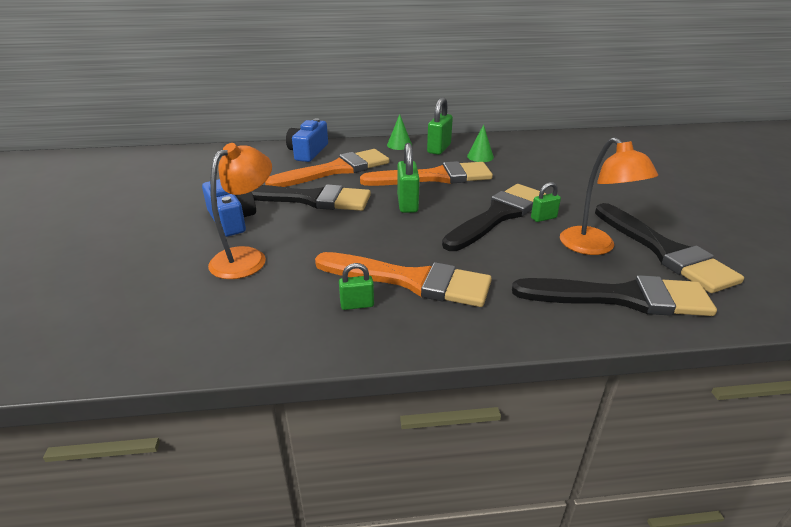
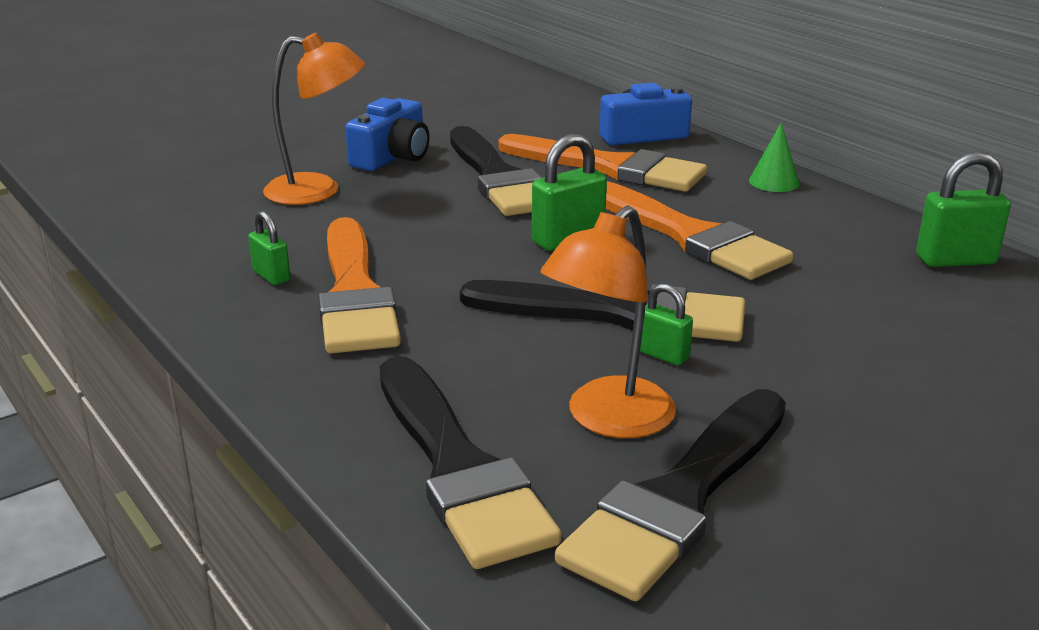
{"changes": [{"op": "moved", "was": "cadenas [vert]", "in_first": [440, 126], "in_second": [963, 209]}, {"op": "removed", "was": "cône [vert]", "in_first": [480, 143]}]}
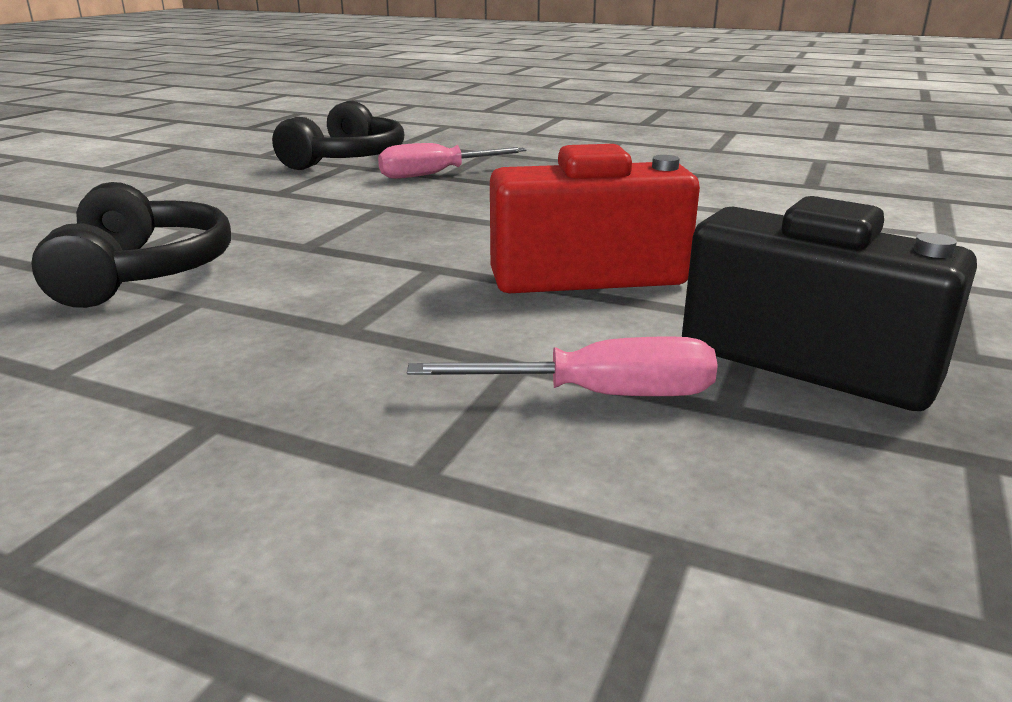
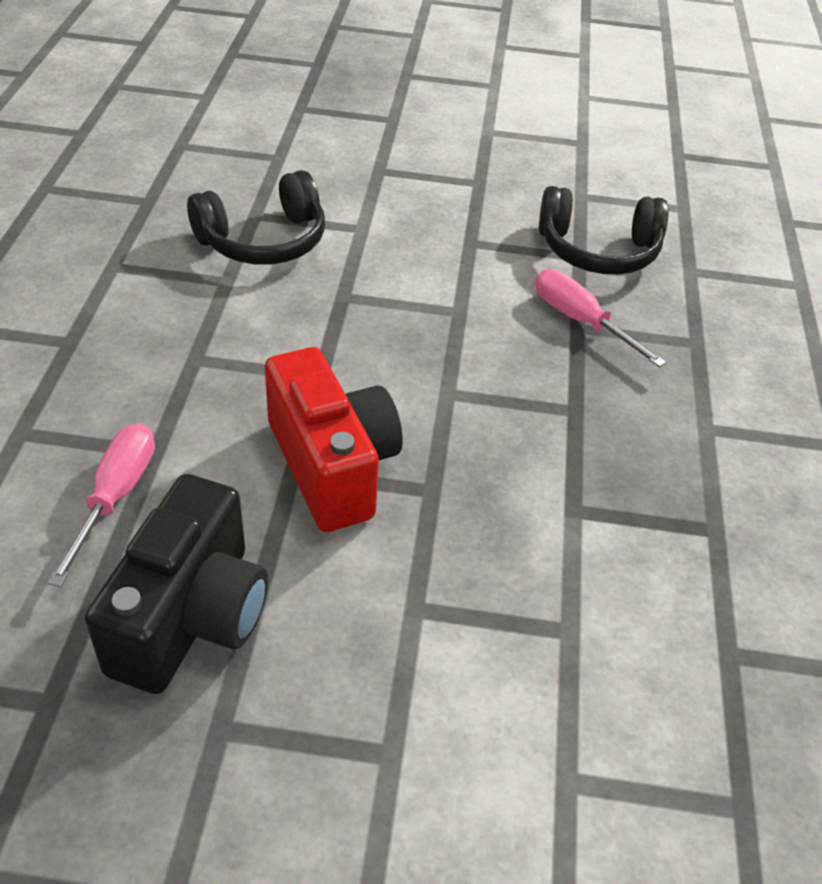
{"changes": [{"op": "turned", "was": "tournevis [rose]", "in_first": [562, 366], "in_second": [101, 505], "clockwise": -150}]}
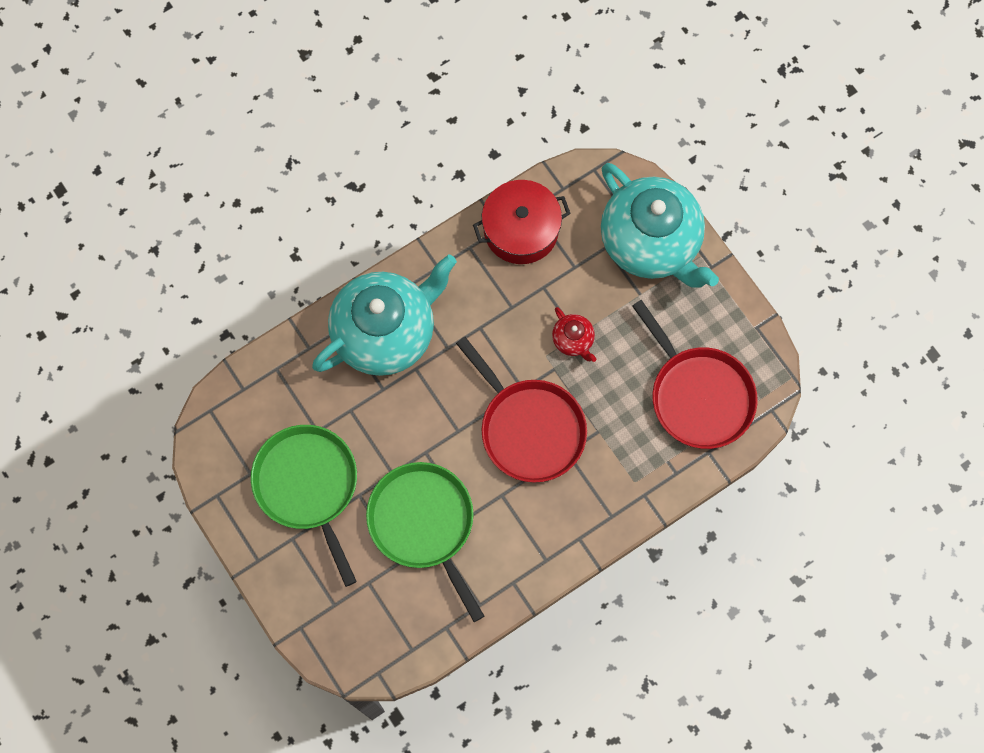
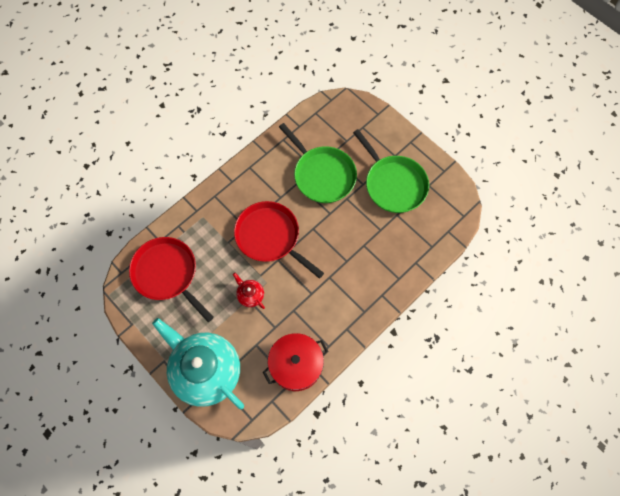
{"changes": [{"op": "removed", "was": "théière [turquoise]", "in_first": [384, 315]}]}
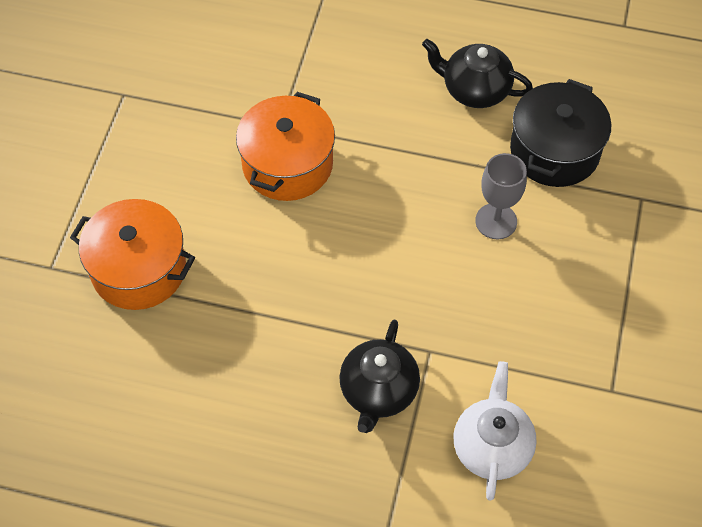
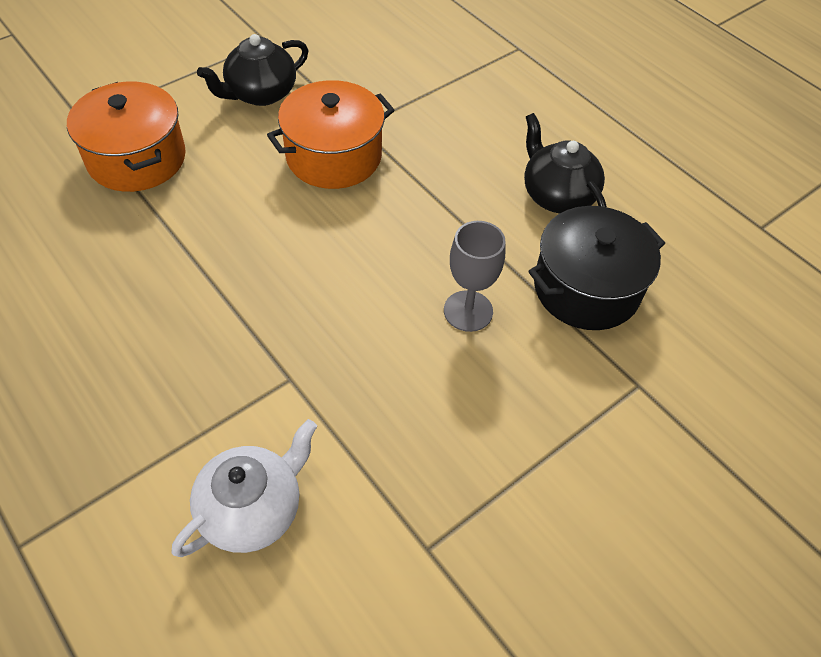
{"changes": [{"op": "moved", "was": "théière [noir]", "in_first": [379, 376], "in_second": [252, 70]}]}
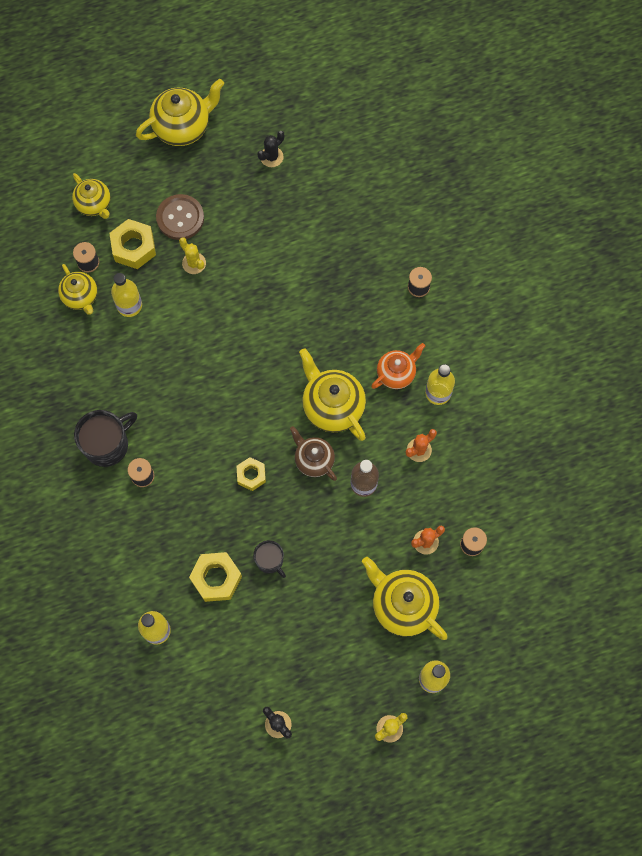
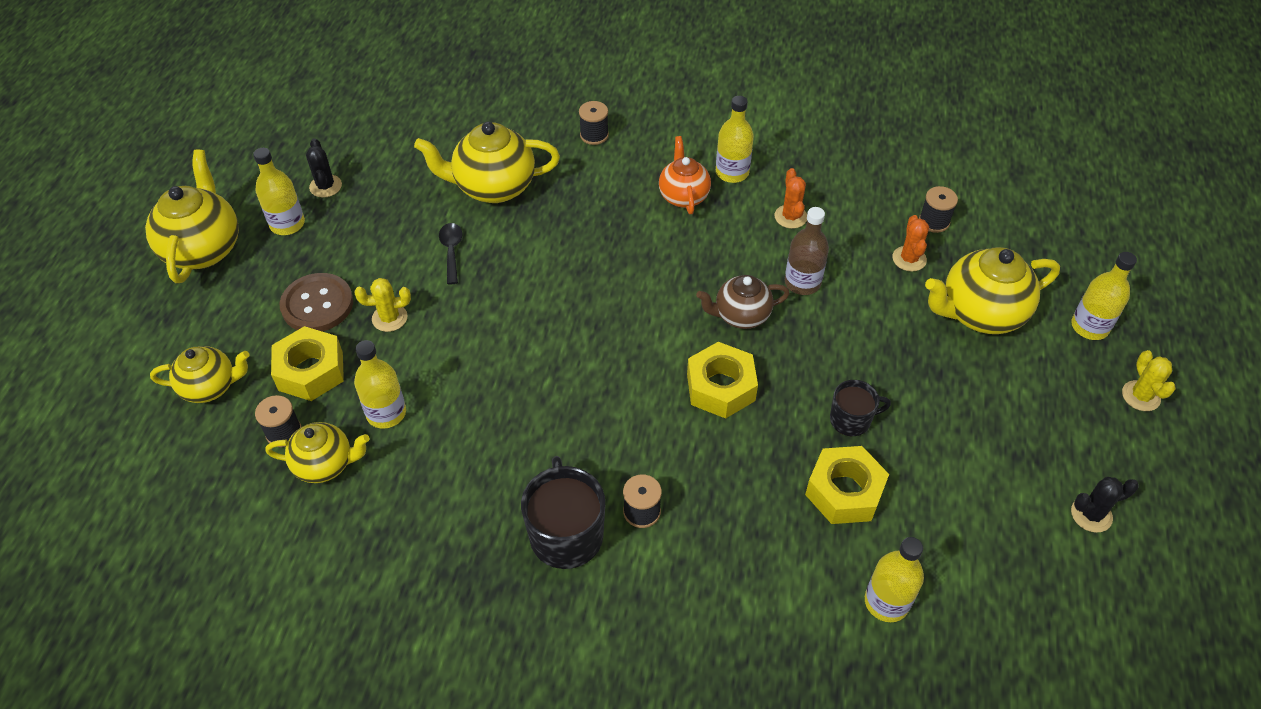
{"changes": [{"op": "resized", "was": "écrou [jaune]", "in_first": [251, 474], "in_second": [722, 380], "ratio": 1.56}, {"op": "moved", "was": "théière [jaune]", "in_first": [332, 394], "in_second": [487, 162]}, {"op": "added", "now": "bouteille [jaune]", "in_second": [279, 191]}, {"op": "added", "now": "cuillère [noir]", "in_second": [451, 253]}]}
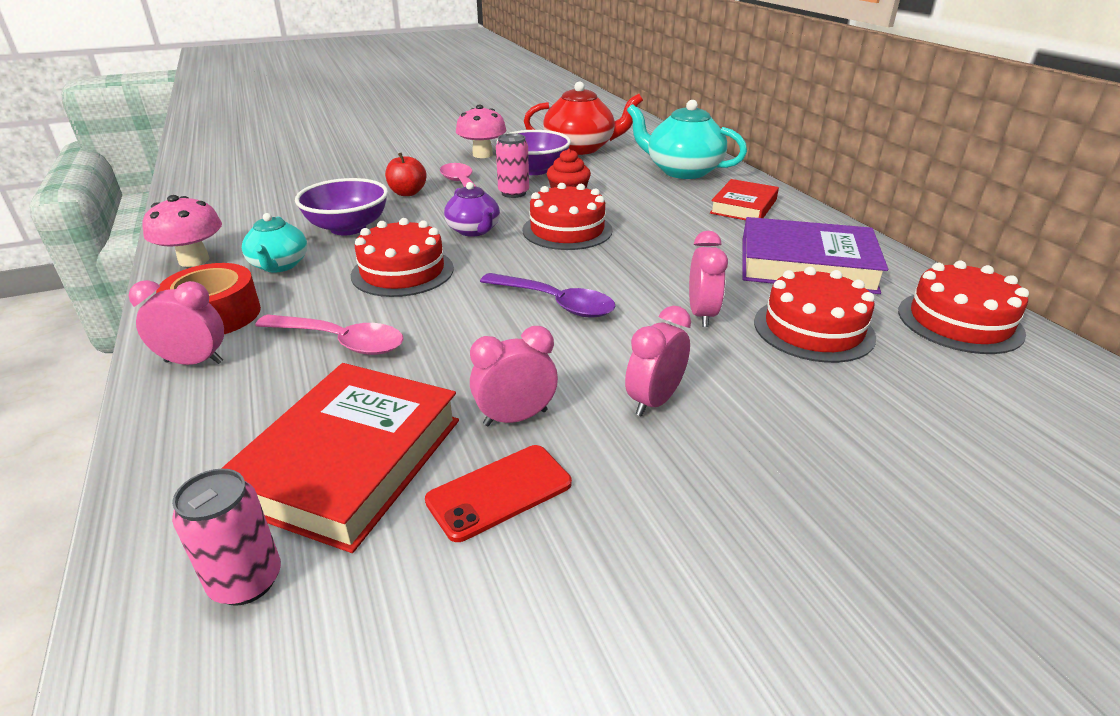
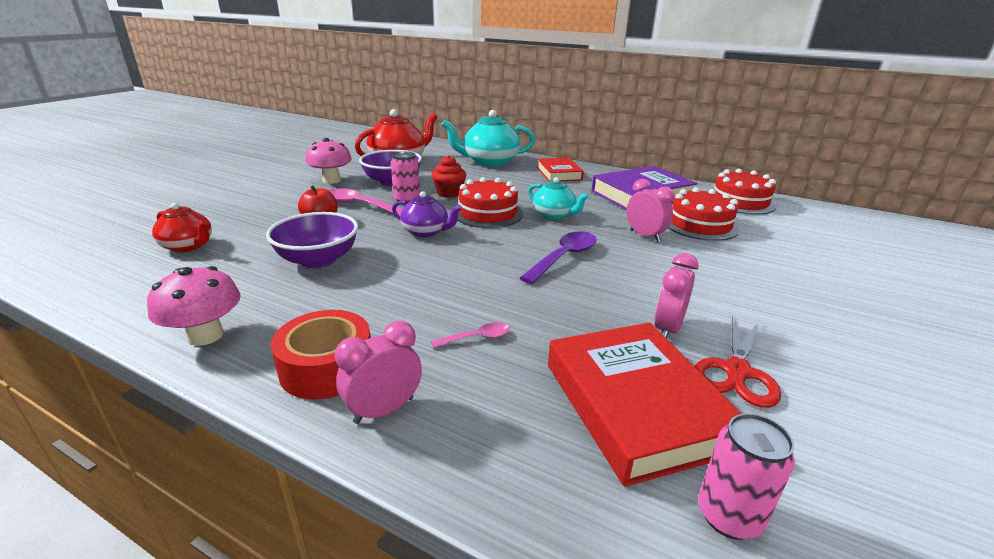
{"changes": [{"op": "moved", "was": "théière [turquoise]", "in_first": [274, 242], "in_second": [558, 198]}, {"op": "resized", "was": "cuillère [rose]", "in_first": [329, 334], "in_second": [470, 335], "ratio": 0.52}, {"op": "removed", "was": "gâteau [rouge]", "in_first": [402, 257]}, {"op": "replaced", "was": "téléphone [rouge]", "now": "ciseaux [rouge]", "in_first": [498, 493], "in_second": [738, 361]}, {"op": "turned", "was": "cuillère [violet]", "in_first": [548, 295], "in_second": [558, 257], "clockwise": -45}, {"op": "removed", "was": "réveil [rose]", "in_first": [658, 361]}, {"op": "added", "now": "théière [rouge]", "in_second": [182, 227]}]}
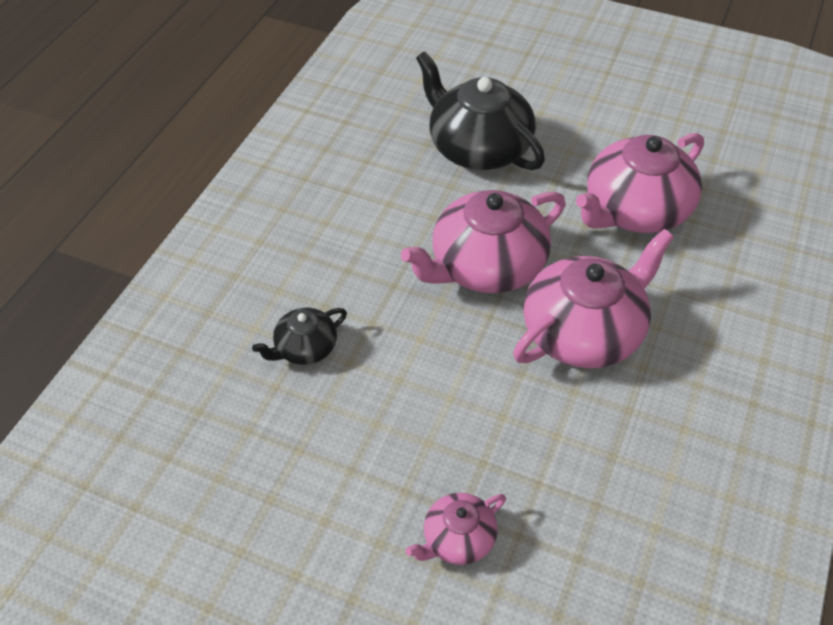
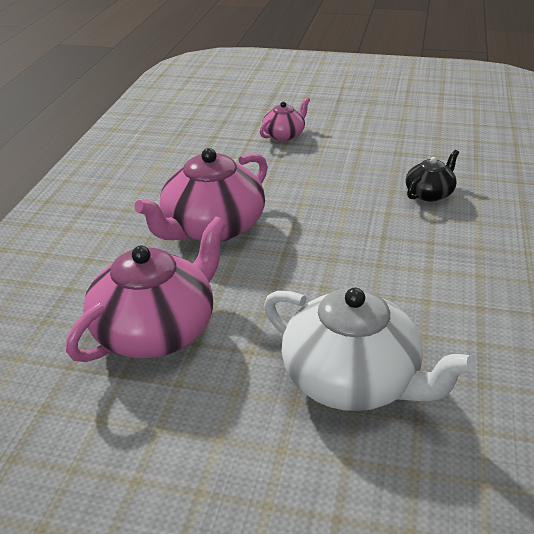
{"changes": [{"op": "removed", "was": "théière [rose]", "in_first": [483, 241]}, {"op": "recoloured", "was": "théière [noir]", "now": "théière [blanc]", "in_first": [480, 110], "in_second": [370, 349]}]}
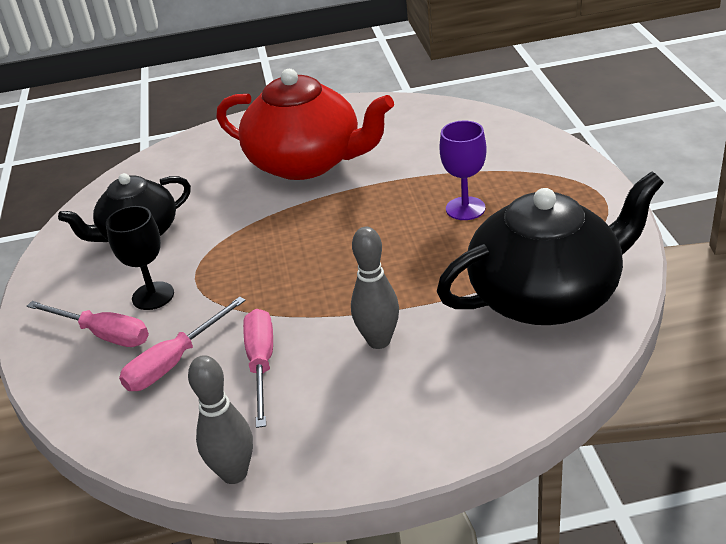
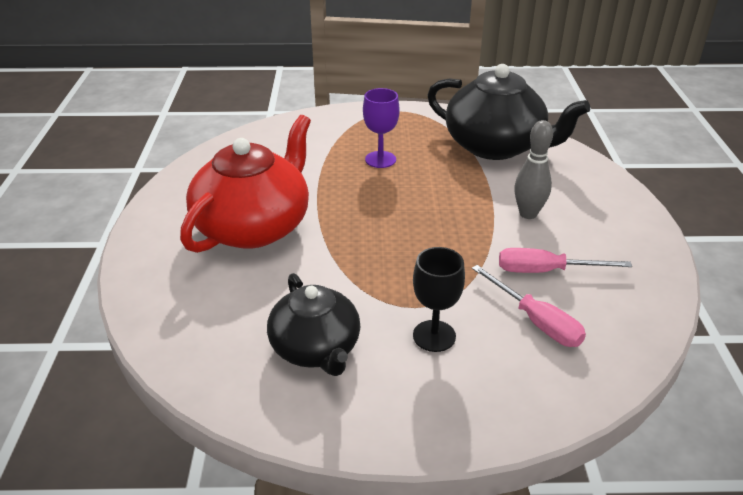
{"changes": [{"op": "removed", "was": "tournevis [rose]", "in_first": [88, 324]}, {"op": "removed", "was": "quille [gris]", "in_first": [220, 419]}, {"op": "turned", "was": "théière [noir]", "in_first": [550, 248], "in_second": [508, 112], "clockwise": 135}]}
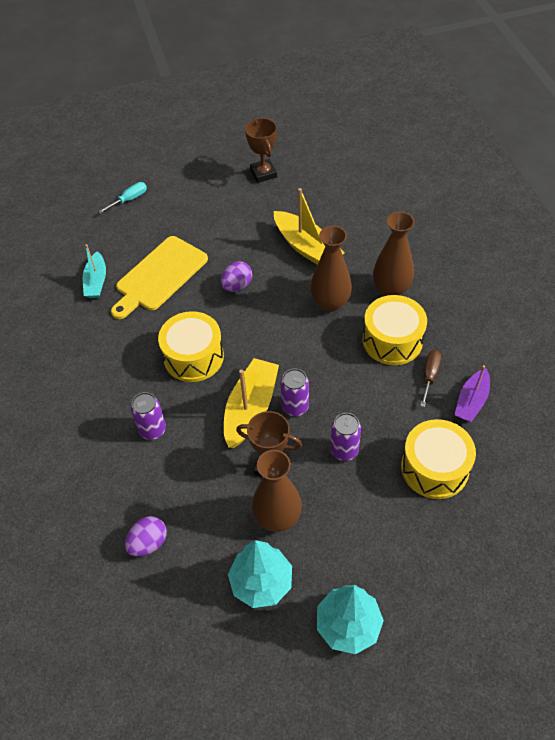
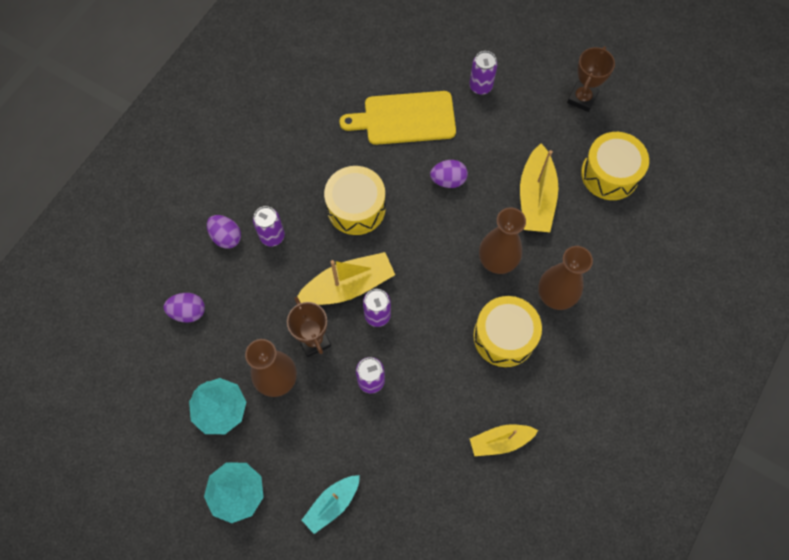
{"changes": [{"op": "moved", "was": "bateau [turquoise]", "in_first": [94, 271], "in_second": [331, 504]}, {"op": "removed", "was": "tournevis [turquoise]", "in_first": [122, 198]}, {"op": "moved", "was": "tambour [jaune]", "in_first": [438, 459], "in_second": [615, 166]}, {"op": "removed", "was": "tournevis [marron]", "in_first": [430, 378]}, {"op": "recoloured", "was": "bateau [violet]", "now": "bateau [jaune]", "in_first": [472, 393], "in_second": [504, 440]}, {"op": "added", "now": "œuf [violet]", "in_second": [224, 232]}, {"op": "added", "now": "canette [violet]", "in_second": [483, 73]}]}
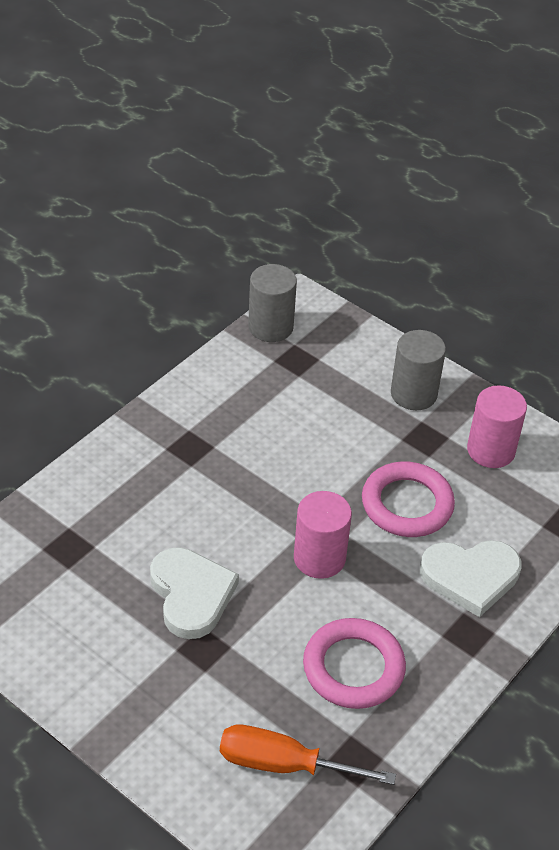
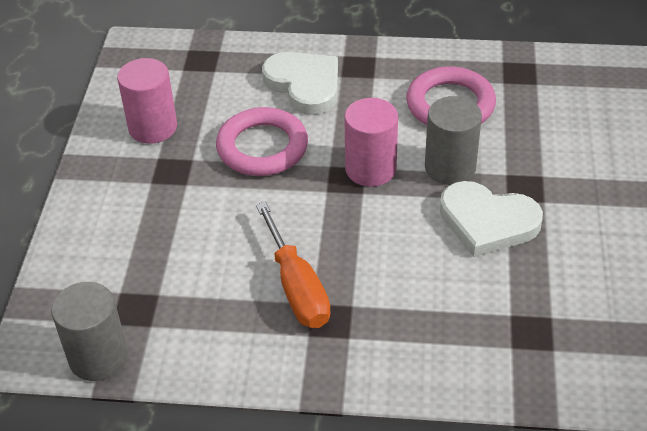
{"changes": [{"op": "turned", "was": "cœur [blanc]", "in_first": [194, 593], "in_second": [491, 219], "clockwise": -105}, {"op": "moved", "was": "tournevis [orange]", "in_first": [308, 755], "in_second": [293, 265]}, {"op": "moved", "was": "cylindre [gris]", "in_first": [418, 370], "in_second": [453, 140]}]}
